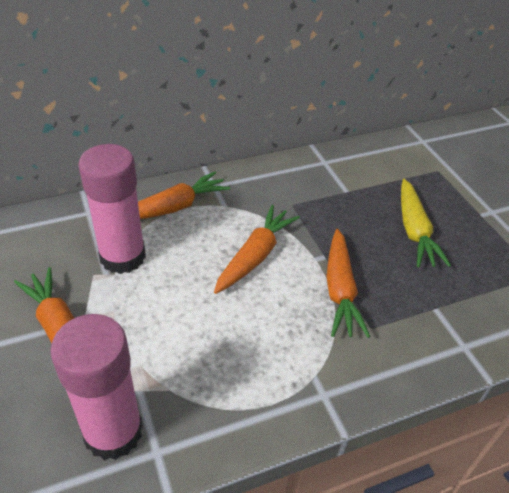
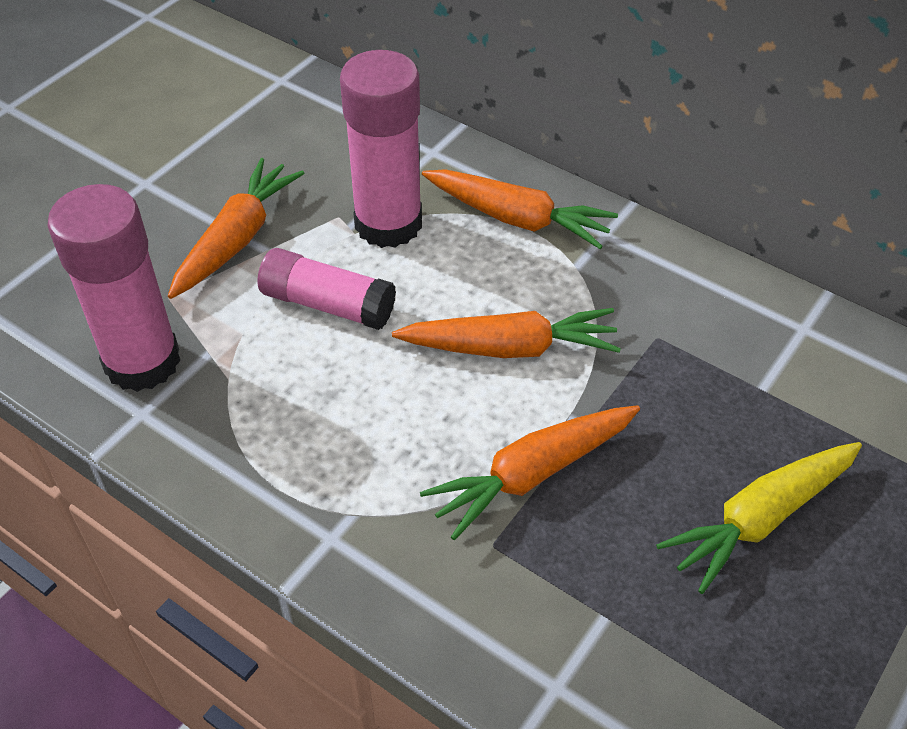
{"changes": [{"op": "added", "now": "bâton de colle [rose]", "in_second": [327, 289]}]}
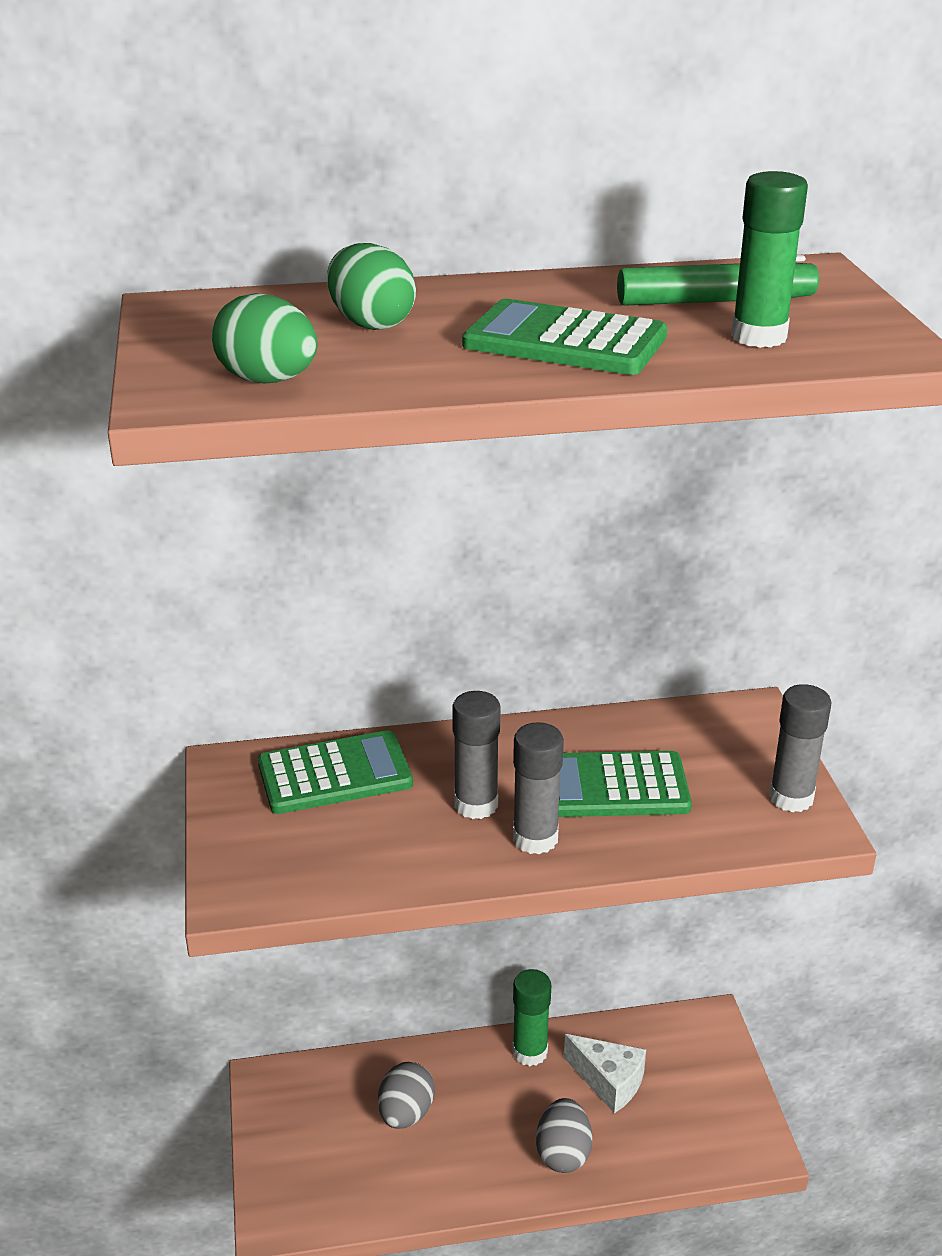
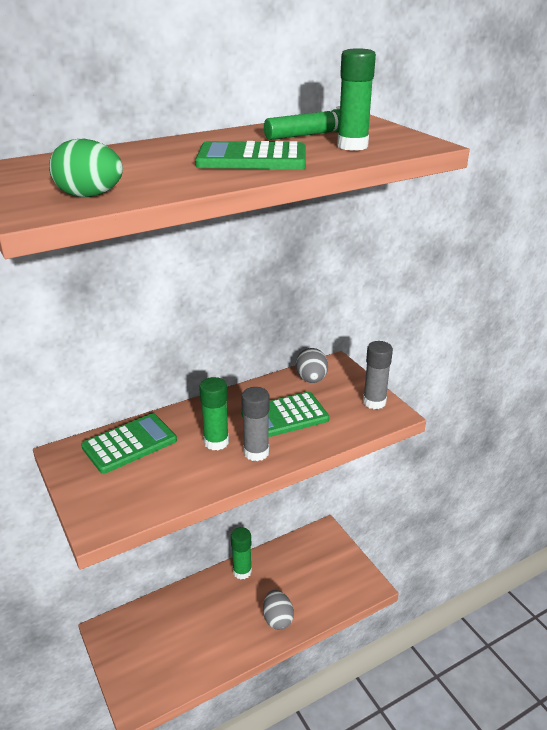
{"changes": [{"op": "removed", "was": "œuf [vert]", "in_first": [371, 286]}, {"op": "moved", "was": "œuf [gris]", "in_first": [406, 1095], "in_second": [312, 365]}, {"op": "recoloured", "was": "bâton de colle [gris]", "now": "bâton de colle [vert]", "in_first": [476, 755], "in_second": [214, 413]}, {"op": "removed", "was": "fromage [blanc]", "in_first": [605, 1073]}]}
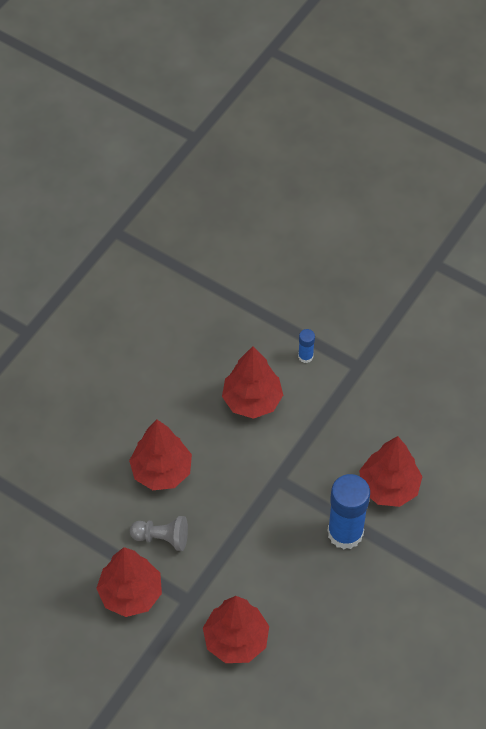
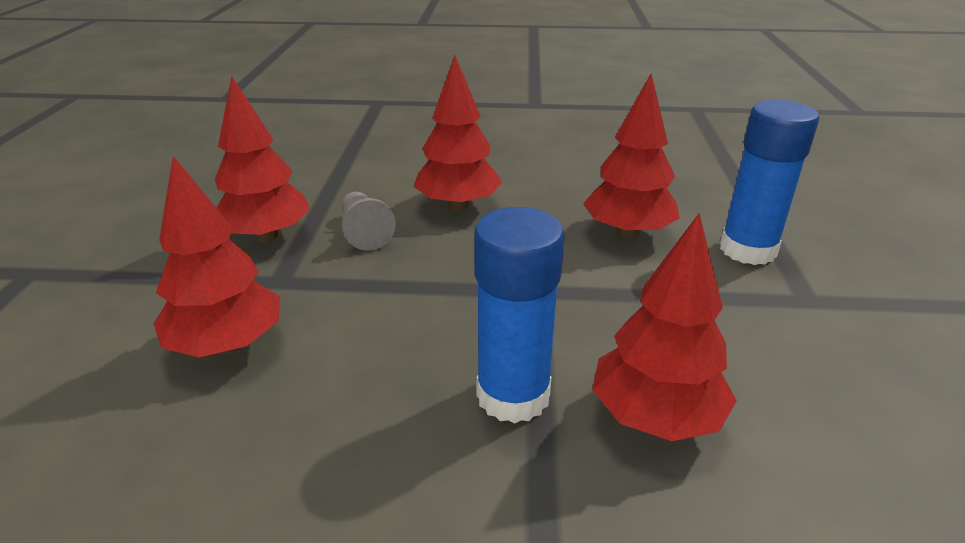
{"changes": [{"op": "resized", "was": "bâton de colle [bleu]", "in_first": [306, 346], "in_second": [770, 182], "ratio": 2.22}]}
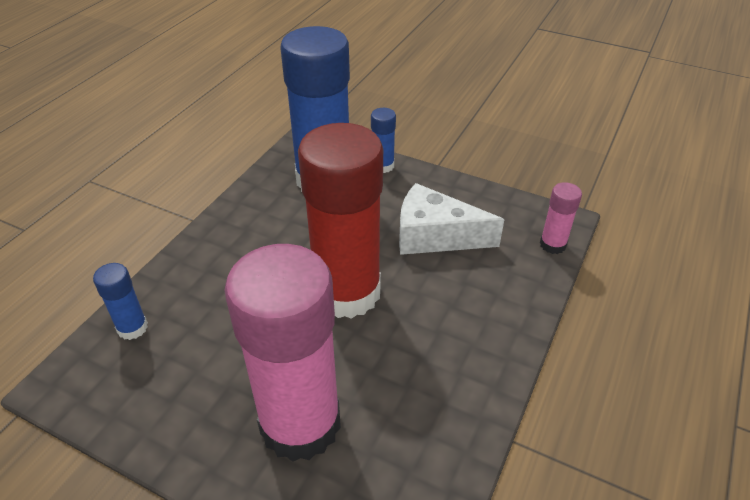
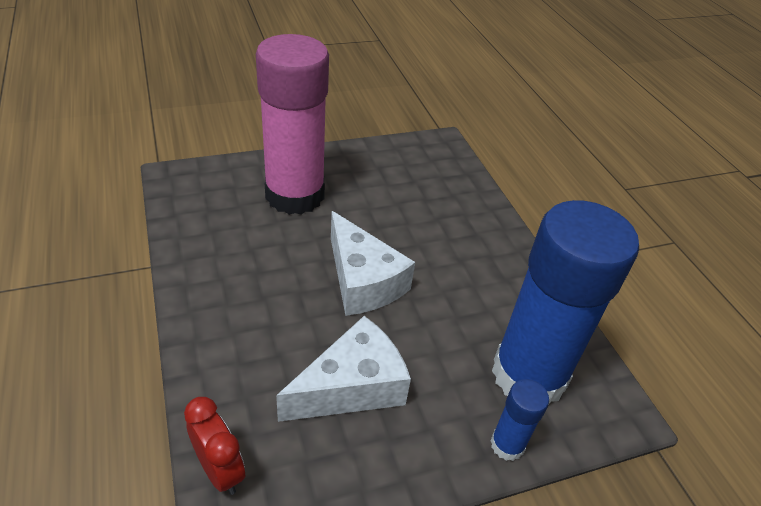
{"changes": [{"op": "removed", "was": "bâton de colle [bleu]", "in_first": [120, 301]}, {"op": "replaced", "was": "bâton de colle [rouge]", "now": "fromage [blanc]", "in_first": [340, 221], "in_second": [373, 263]}, {"op": "replaced", "was": "bâton de colle [rose]", "now": "réveil [rouge]", "in_first": [561, 218], "in_second": [214, 446]}]}
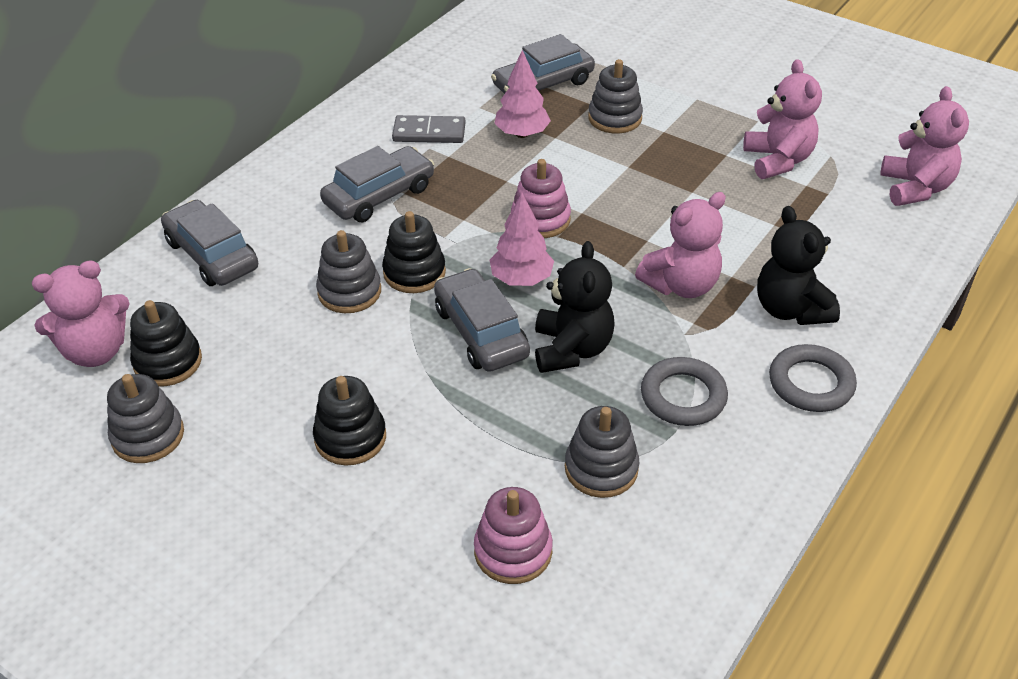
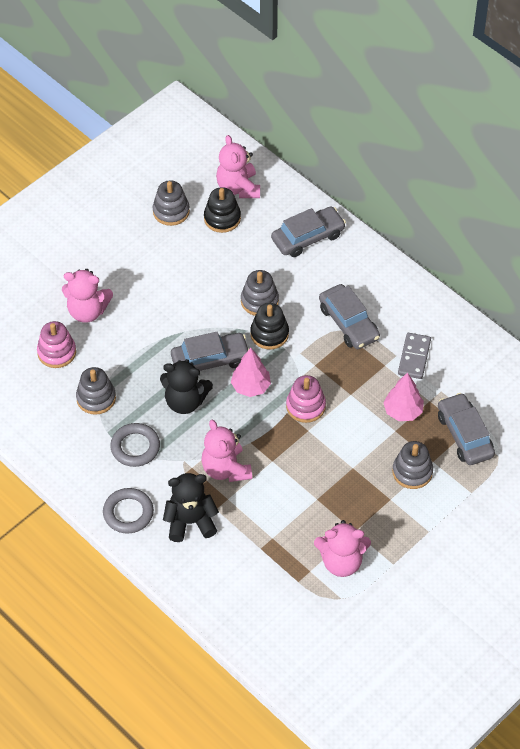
{"changes": [{"op": "removed", "was": "jouet à empiler [noir]", "in_first": [349, 421]}, {"op": "moved", "was": "ours en peluche [rose]", "in_first": [924, 146], "in_second": [87, 296]}]}
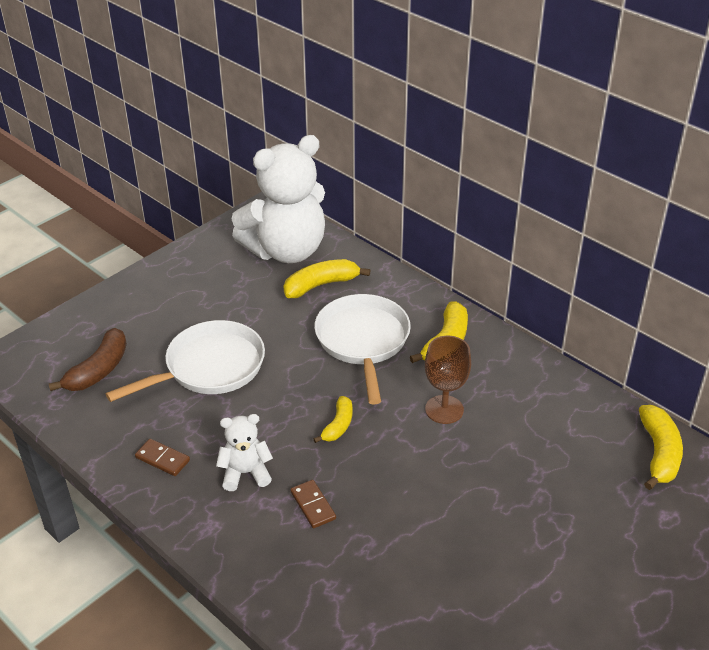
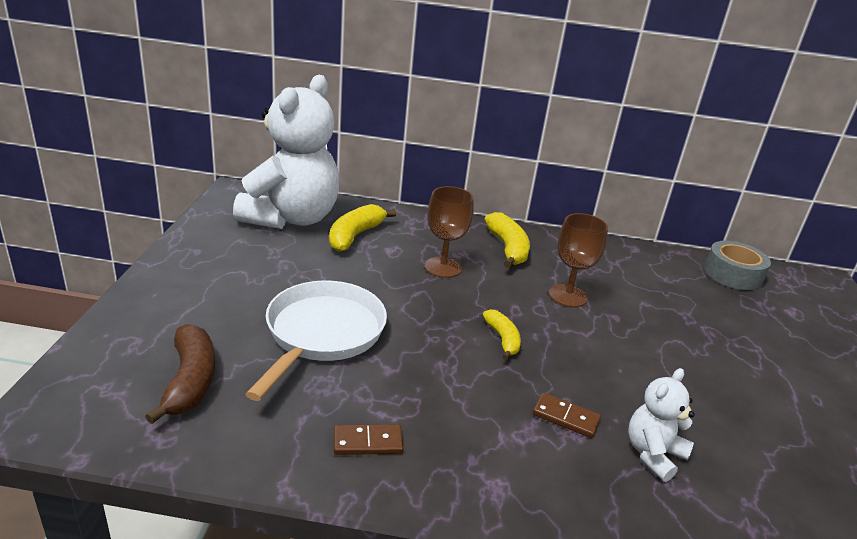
{"changes": [{"op": "moved", "was": "ours en peluche [blanc]", "in_first": [244, 452], "in_second": [661, 425]}, {"op": "replaced", "was": "poêle [blanc]", "now": "verre à pied [marron]", "in_first": [362, 349], "in_second": [449, 232]}, {"op": "replaced", "was": "banane [jaune]", "now": "ruban adhésif [gris]", "in_first": [661, 447], "in_second": [737, 265]}]}
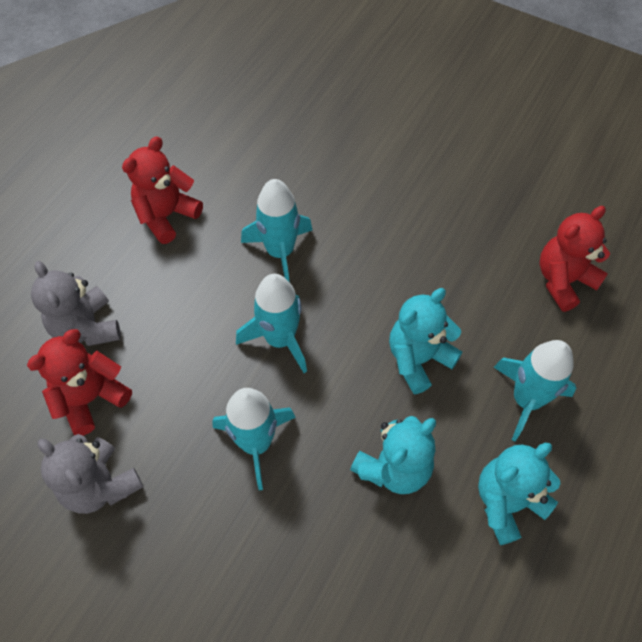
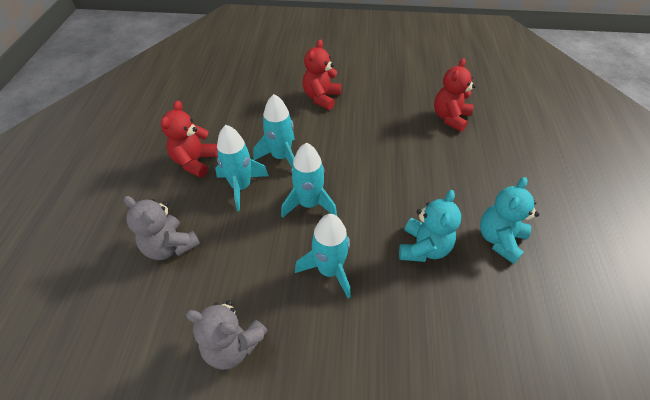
{"changes": [{"op": "moved", "was": "ours en peluche [rouge]", "in_first": [79, 382], "in_second": [322, 74]}, {"op": "removed", "was": "ours en peluche [turquoise]", "in_first": [425, 341]}, {"op": "moved", "was": "fusée [turquoise]", "in_first": [535, 391], "in_second": [242, 168]}]}
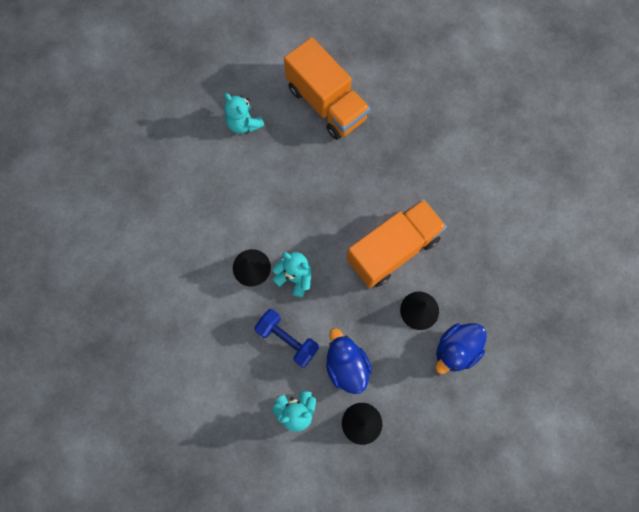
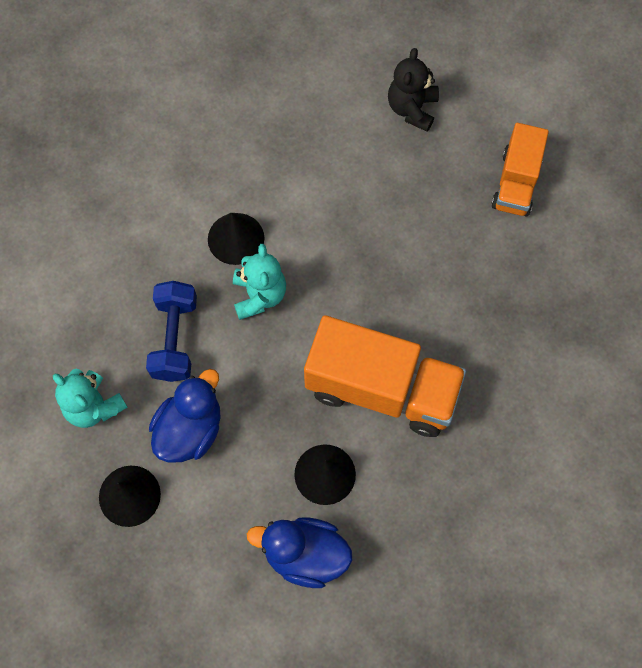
{"changes": [{"op": "recoloured", "was": "ours en peluche [turquoise]", "now": "ours en peluche [noir]", "in_first": [244, 113], "in_second": [413, 90]}, {"op": "resized", "was": "camion [orange]", "in_first": [327, 88], "in_second": [520, 170], "ratio": 0.6}]}
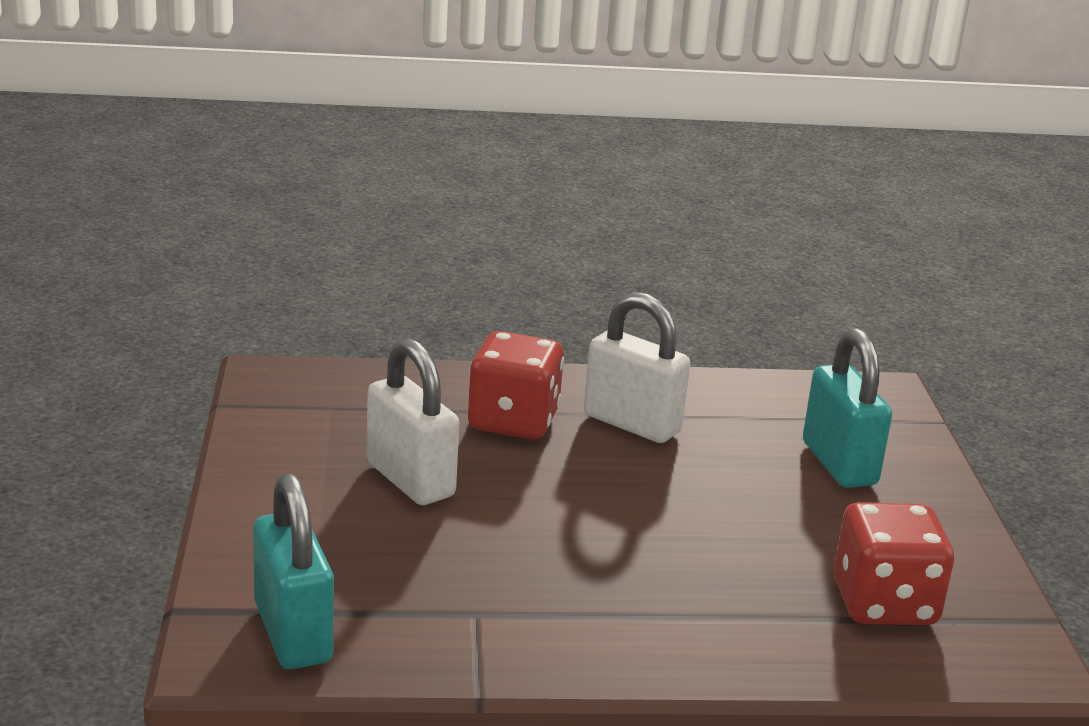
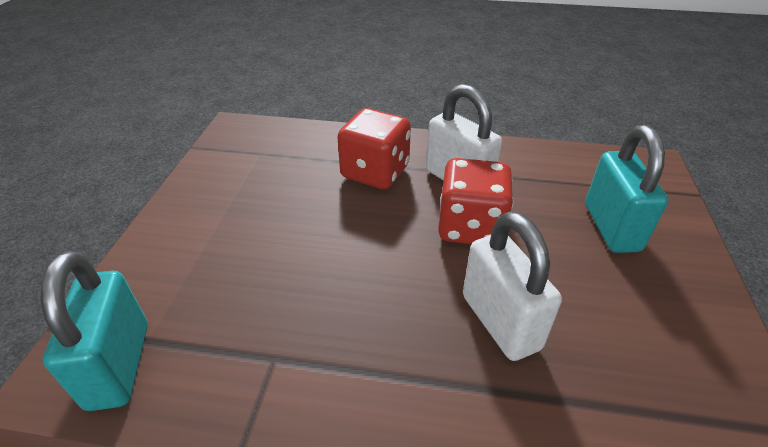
{"changes": [{"op": "moved", "was": "cadenas [blanc]", "in_first": [412, 421], "in_second": [512, 286]}, {"op": "moved", "was": "dé [rouge]", "in_first": [894, 563], "in_second": [476, 201]}]}
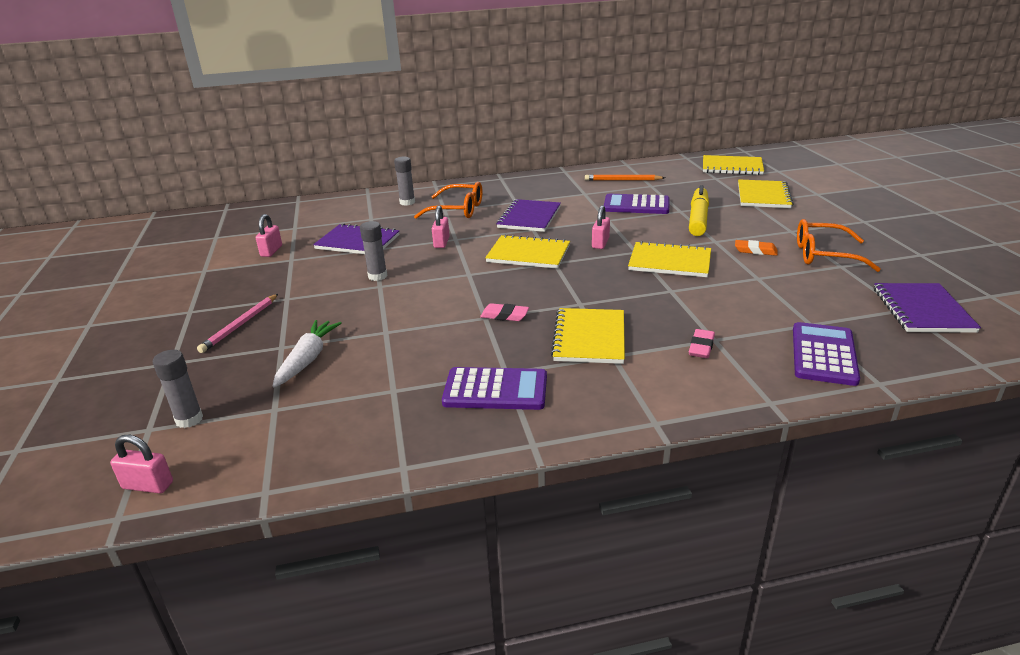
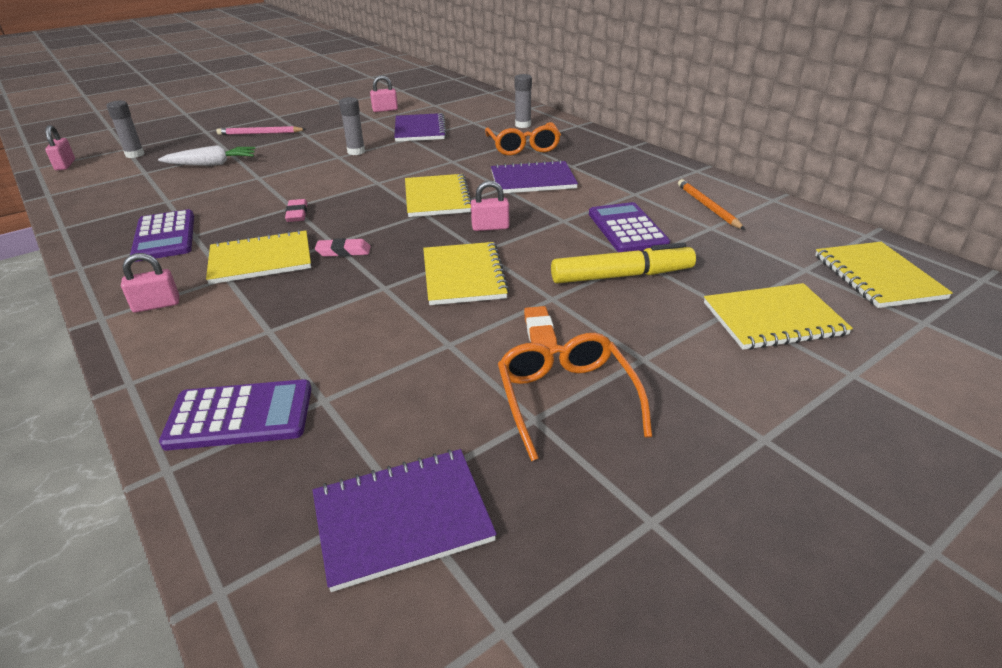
{"changes": [{"op": "moved", "was": "cadenas [rose]", "in_first": [441, 226], "in_second": [150, 283]}, {"op": "moved", "was": "gomme [rose]", "in_first": [702, 343], "in_second": [343, 247]}]}
